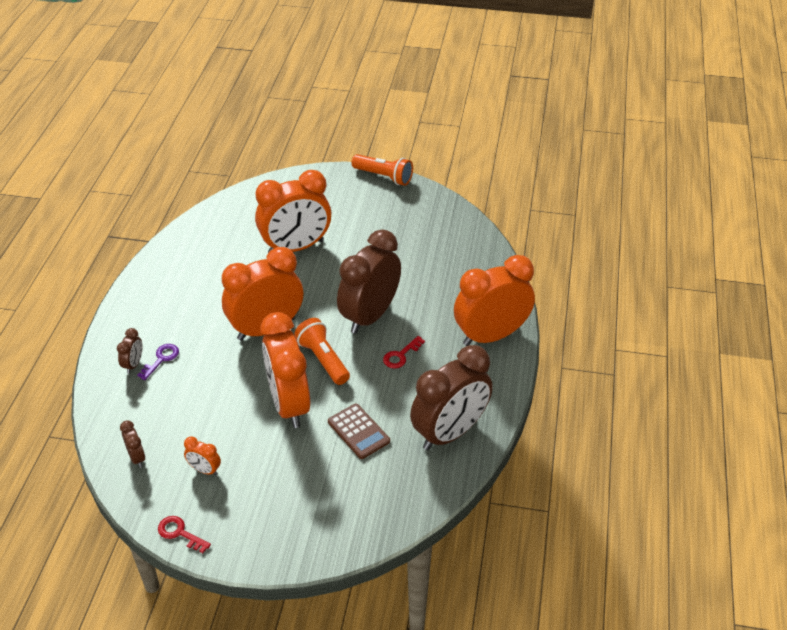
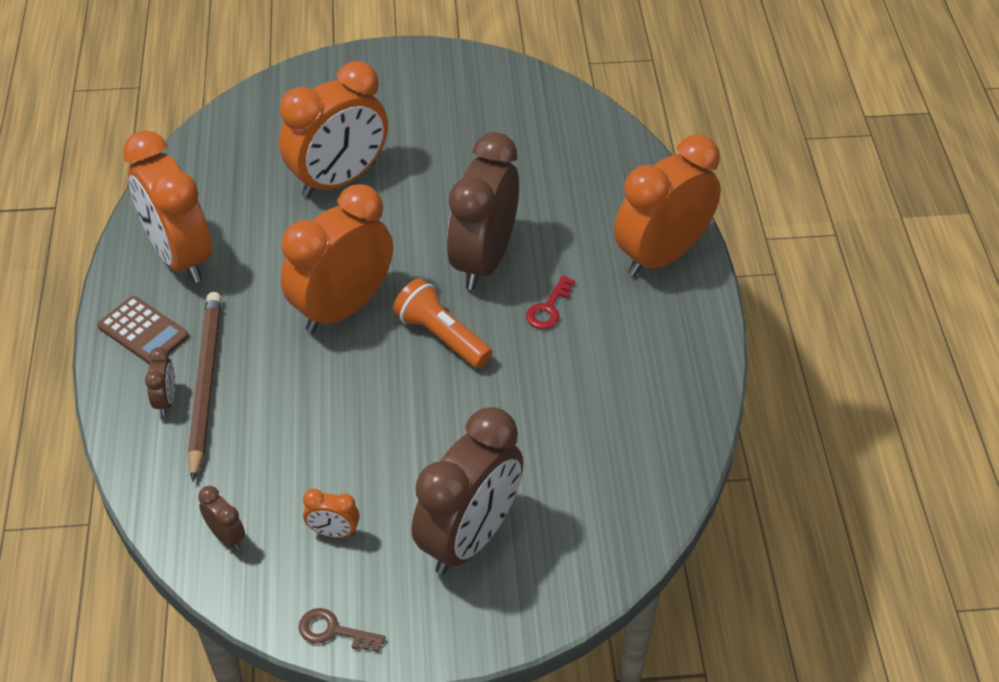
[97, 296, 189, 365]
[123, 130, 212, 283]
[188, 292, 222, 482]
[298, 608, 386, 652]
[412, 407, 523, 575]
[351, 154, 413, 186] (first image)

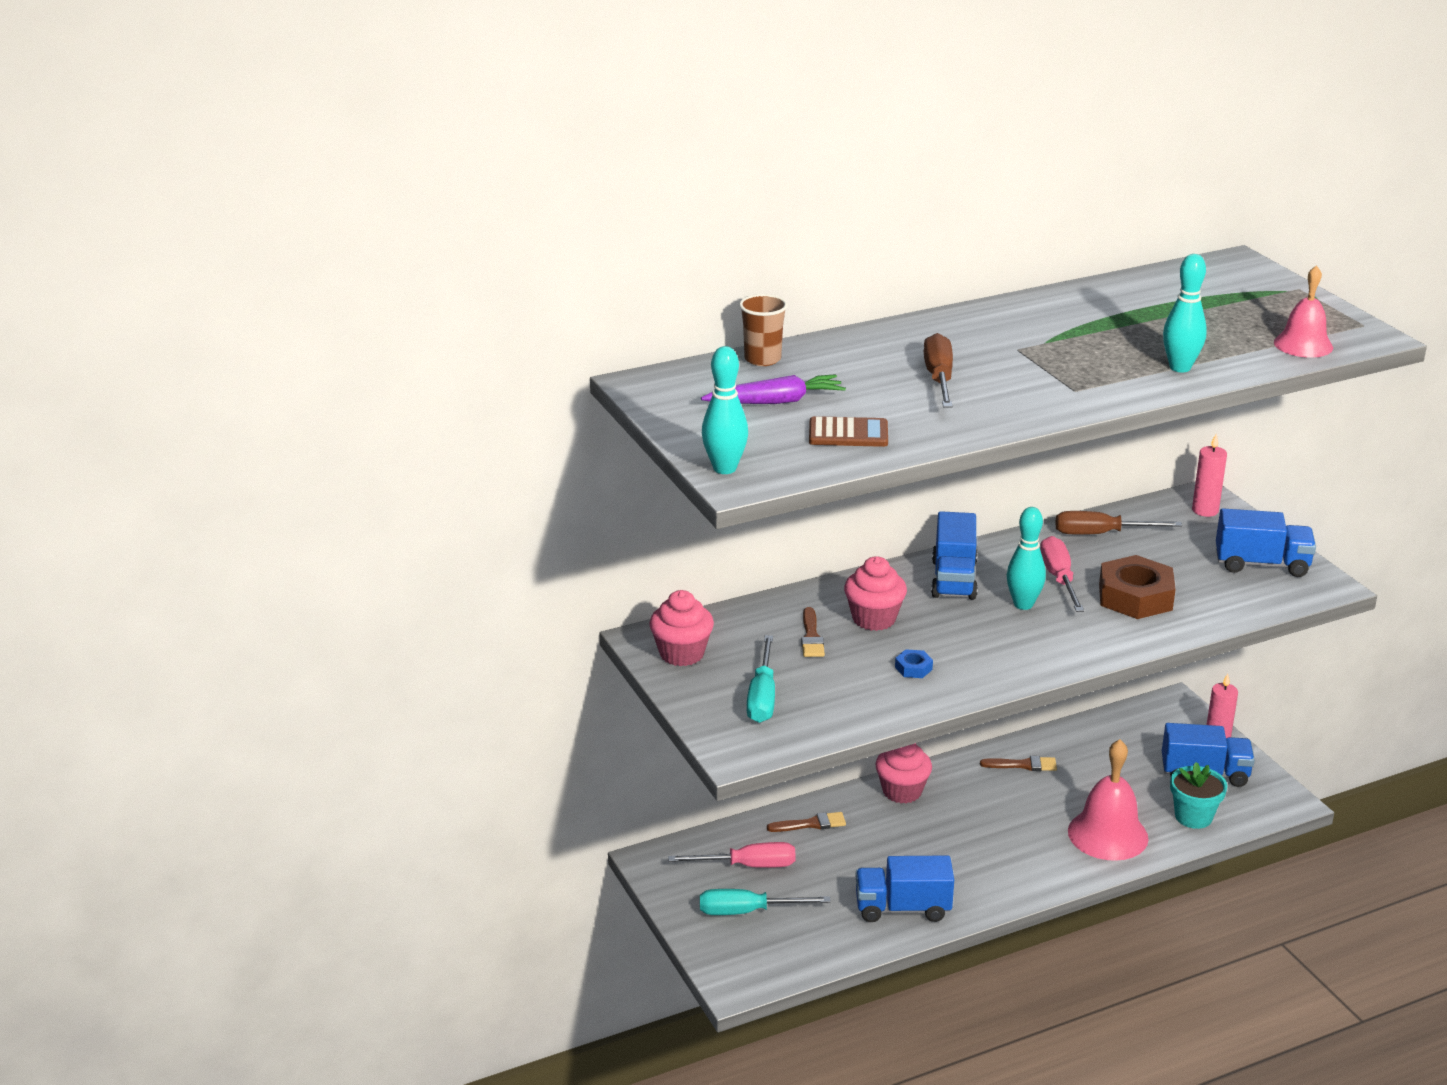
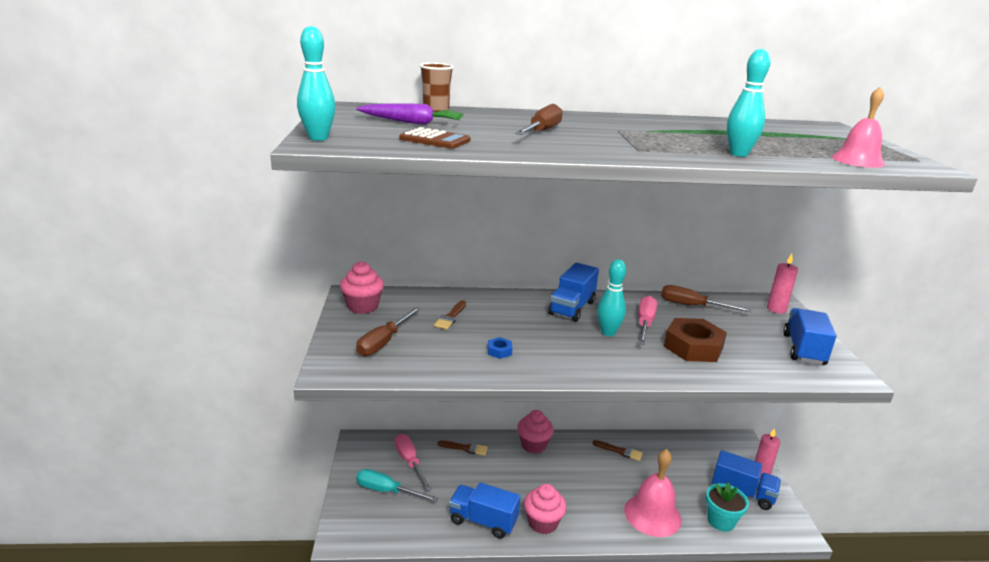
[356, 307, 421, 357]
[395, 434, 432, 491]
[524, 484, 567, 534]
[783, 308, 837, 365]

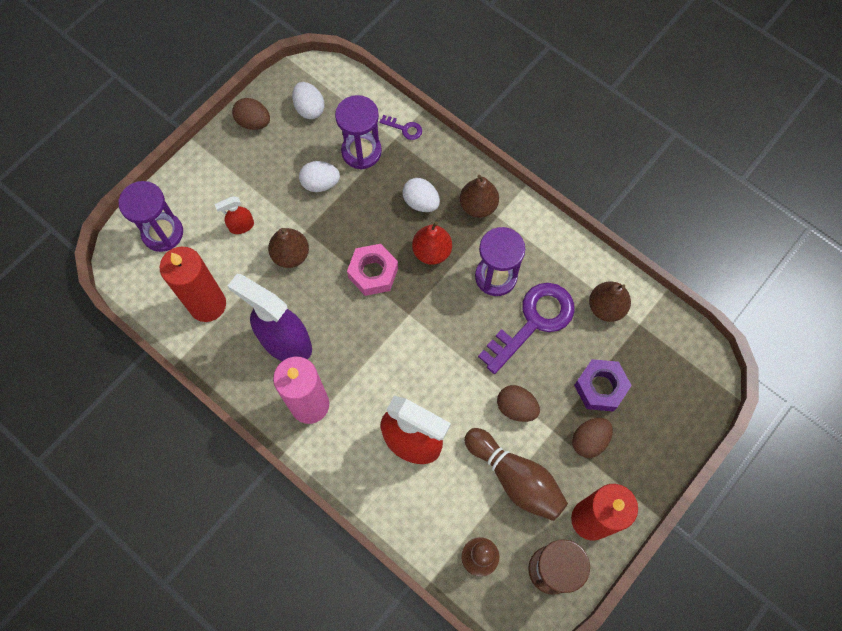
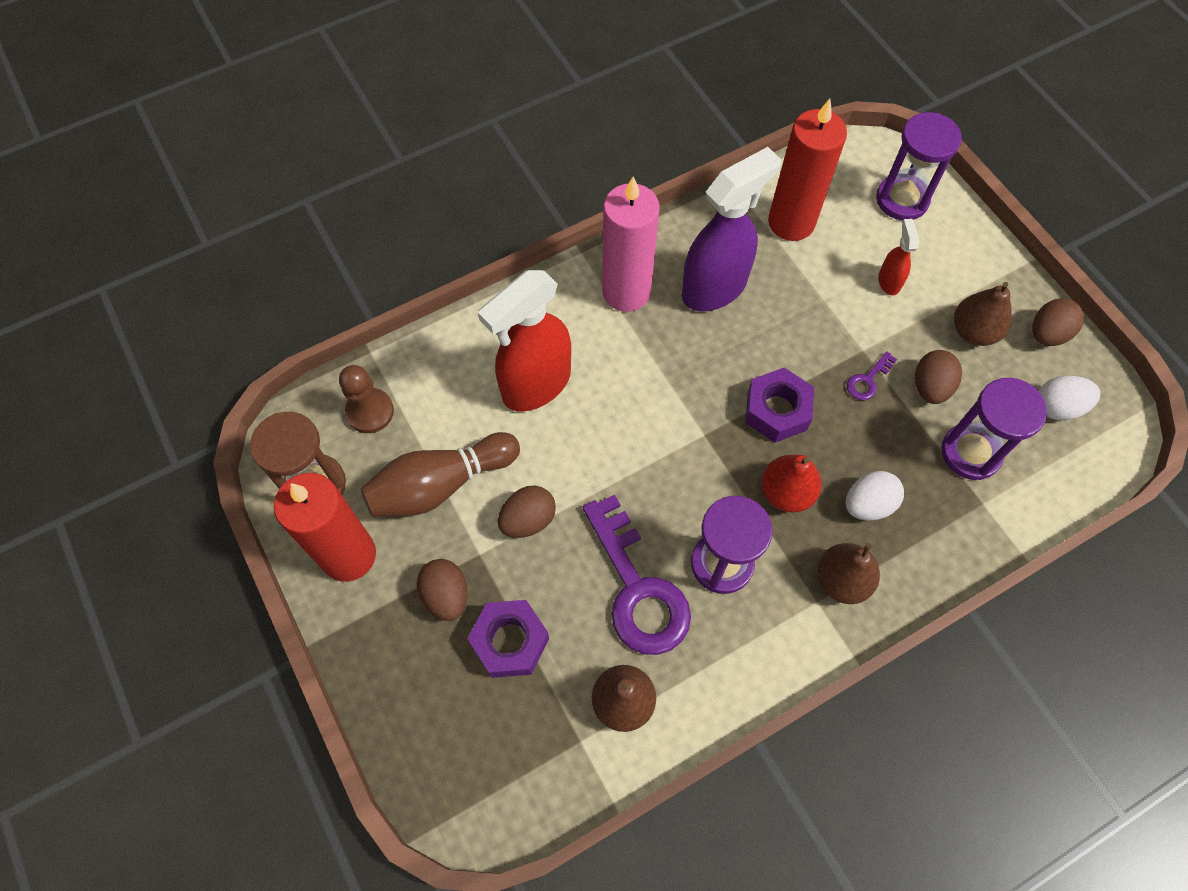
[745, 368, 814, 443]
[847, 351, 897, 400]
[915, 350, 962, 404]
[954, 282, 1012, 346]

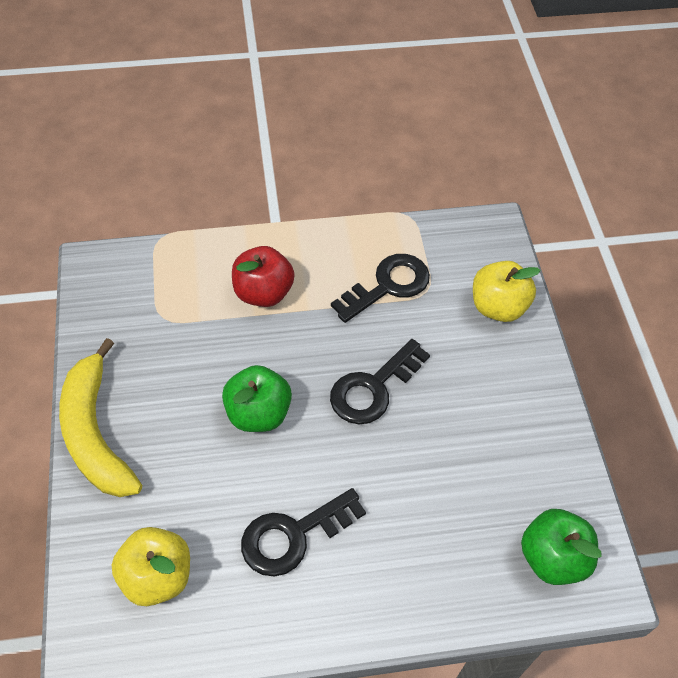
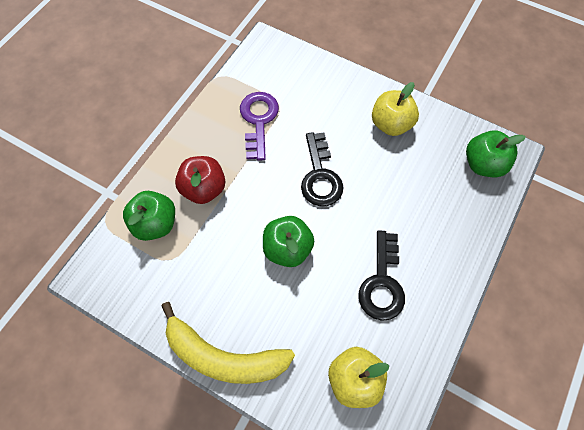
[123, 191, 175, 241]
[240, 92, 279, 161]
[372, 82, 419, 136]

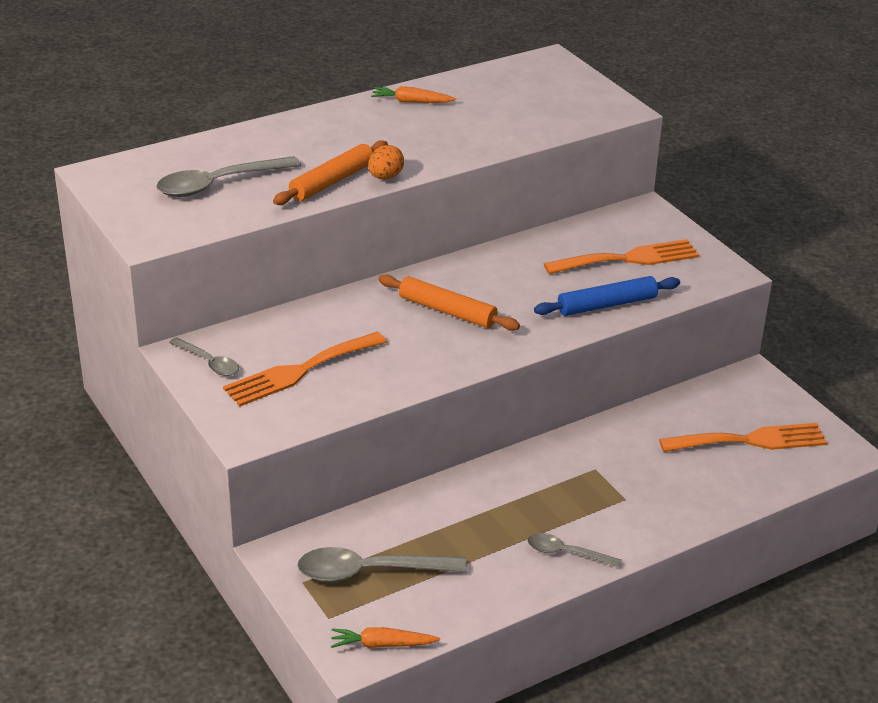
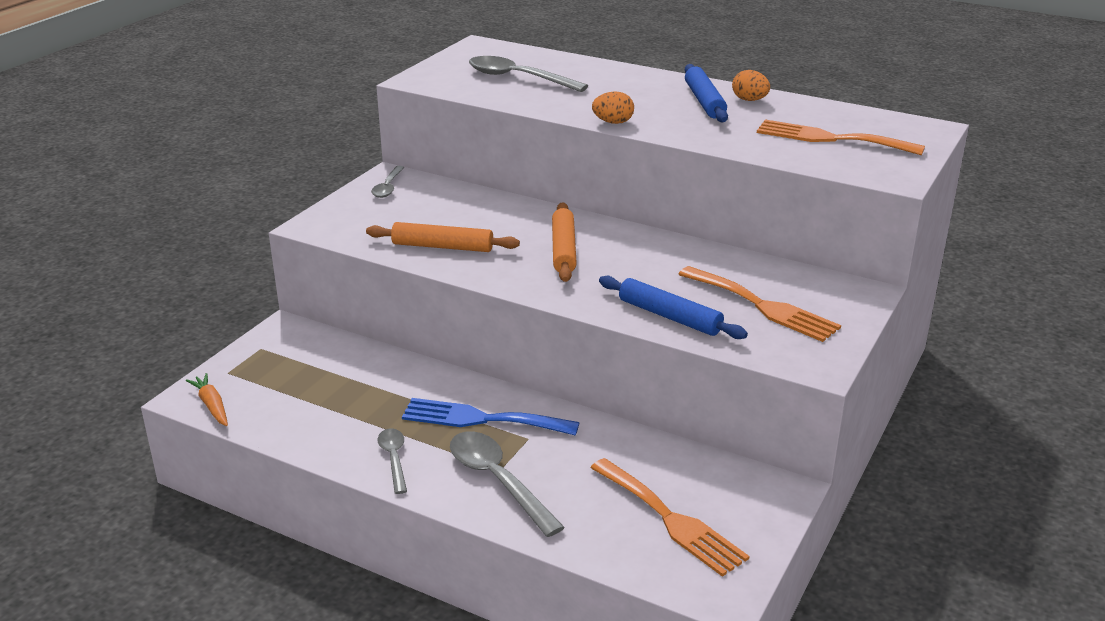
[366, 222, 520, 252]
[402, 398, 579, 436]
[450, 431, 565, 537]
[685, 64, 728, 123]
[732, 70, 770, 101]
[757, 120, 925, 155]

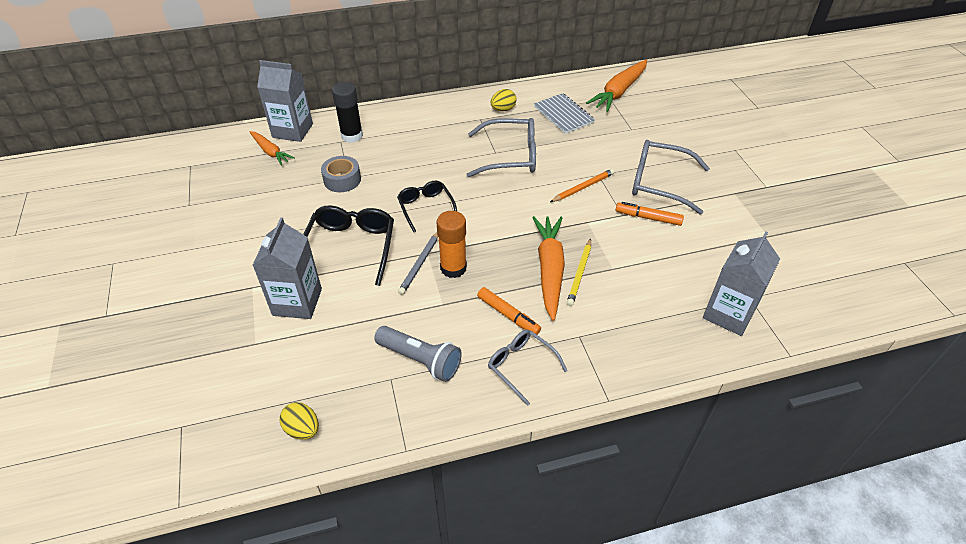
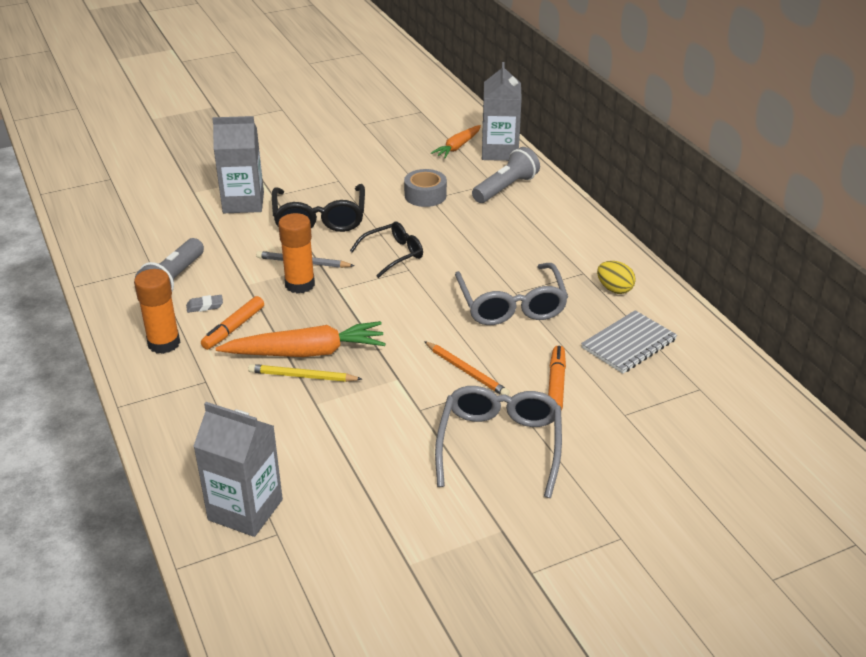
[134, 269, 180, 354]
[186, 295, 223, 313]
[272, 184, 365, 232]
[472, 147, 540, 203]
[548, 346, 566, 410]
[279, 402, 319, 440] (first image)
[586, 60, 647, 112] (first image)

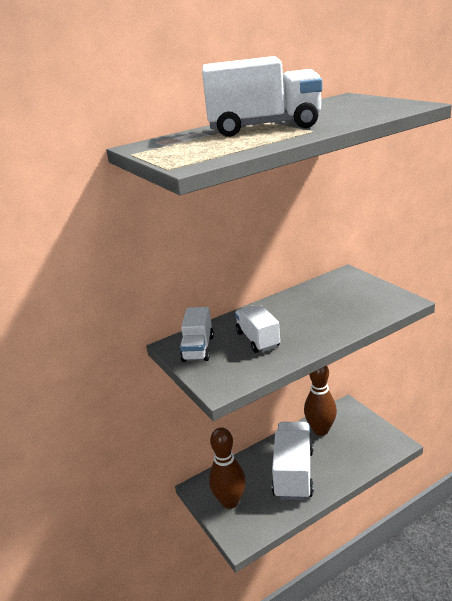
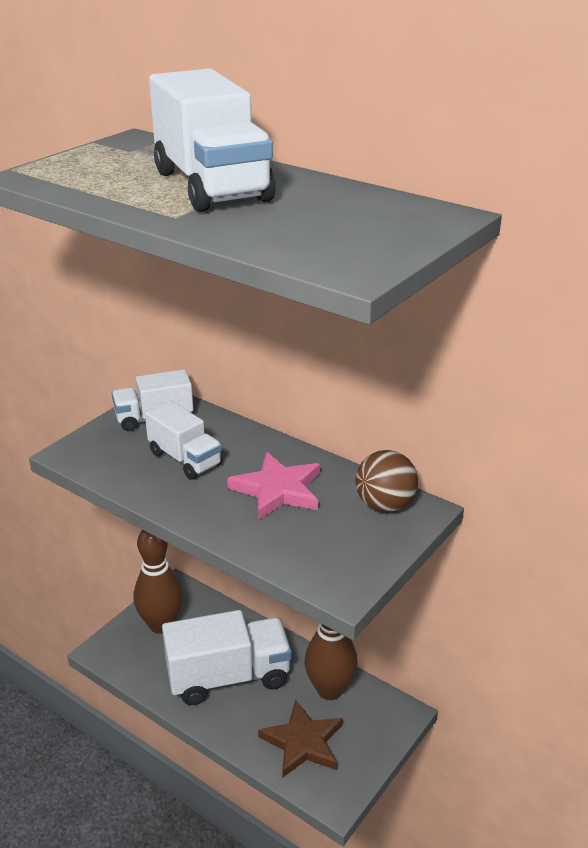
[145, 401, 222, 480]
[227, 452, 320, 520]
[258, 700, 343, 778]
[356, 450, 418, 512]

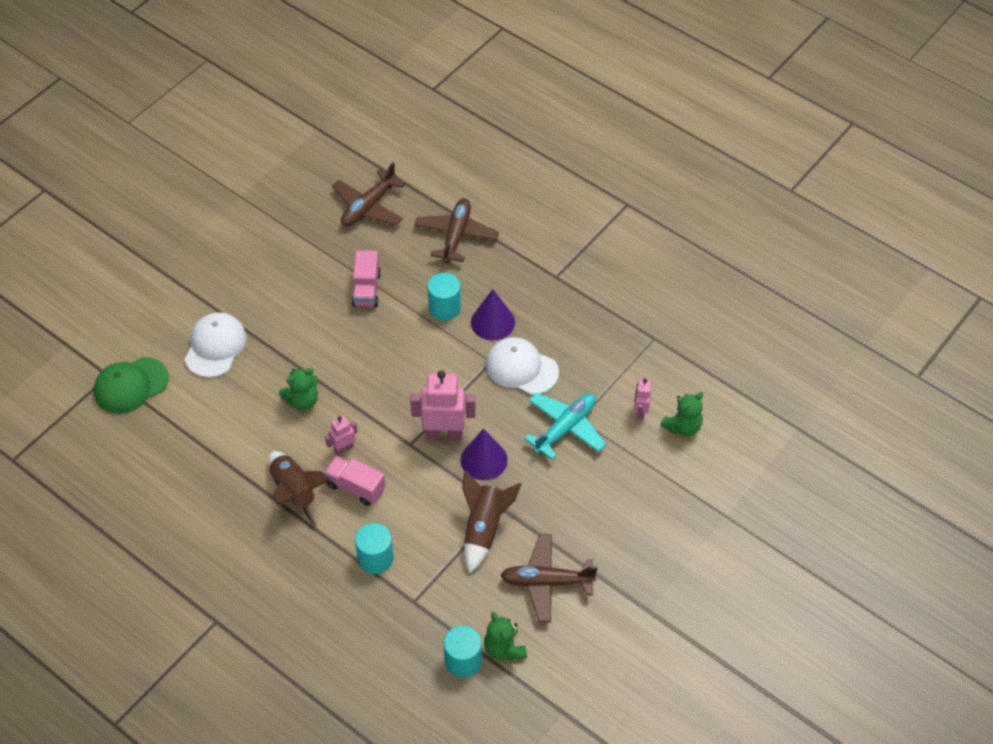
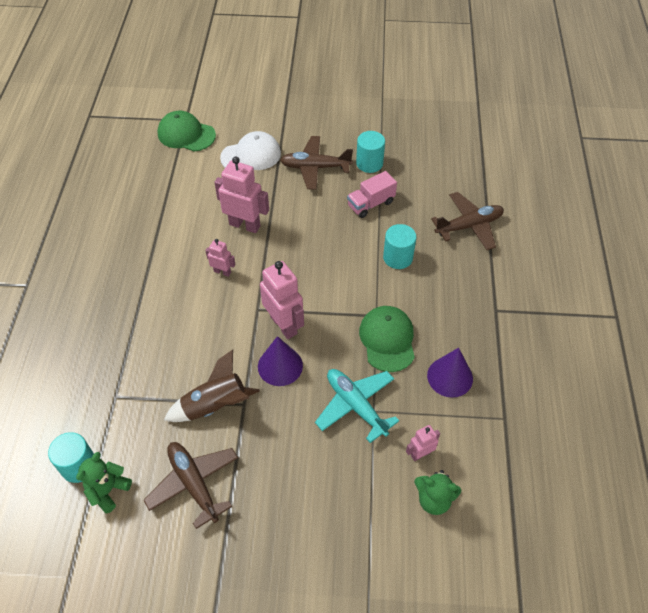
[214, 157, 269, 233]
[280, 136, 353, 190]
[315, 369, 399, 443]
[356, 131, 385, 173]
[359, 306, 415, 372]
[427, 348, 473, 398]
[269, 451, 331, 528] (first image)
[324, 456, 386, 506] (first image)

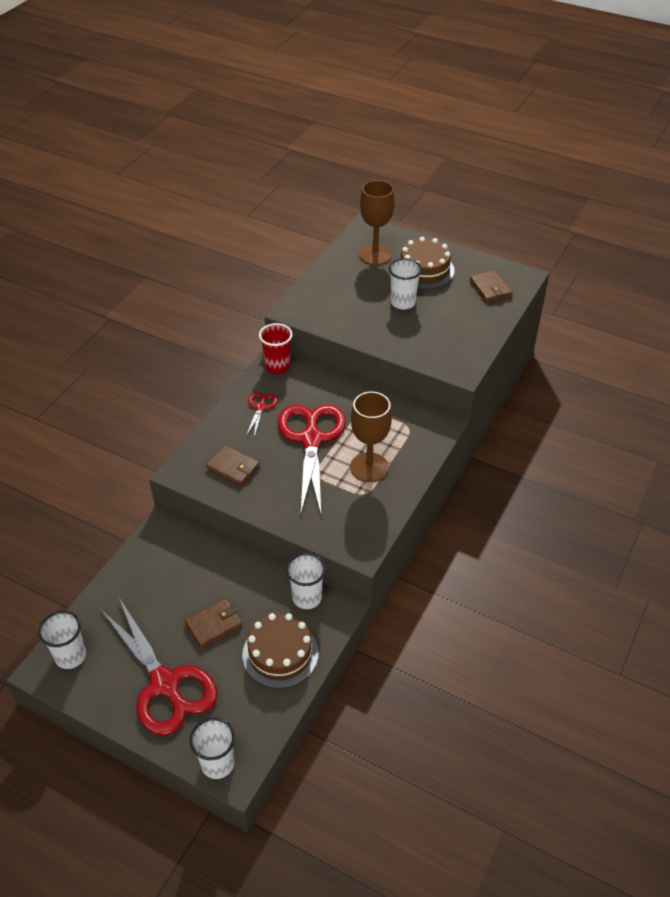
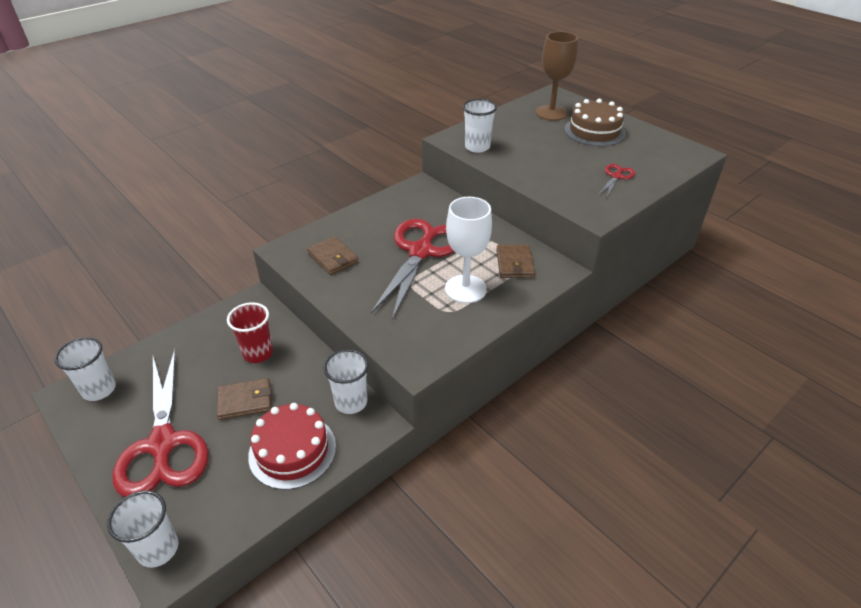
[227, 302, 273, 363]
[248, 403, 336, 490]
[445, 197, 492, 303]
[463, 99, 497, 153]
[496, 245, 535, 278]
[598, 164, 635, 197]

